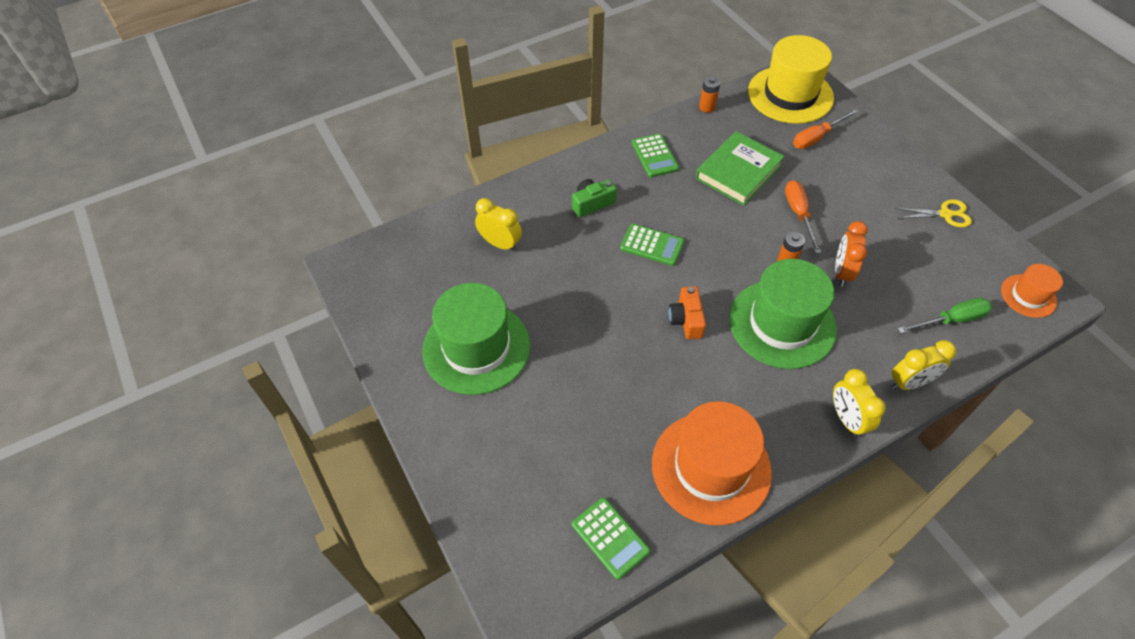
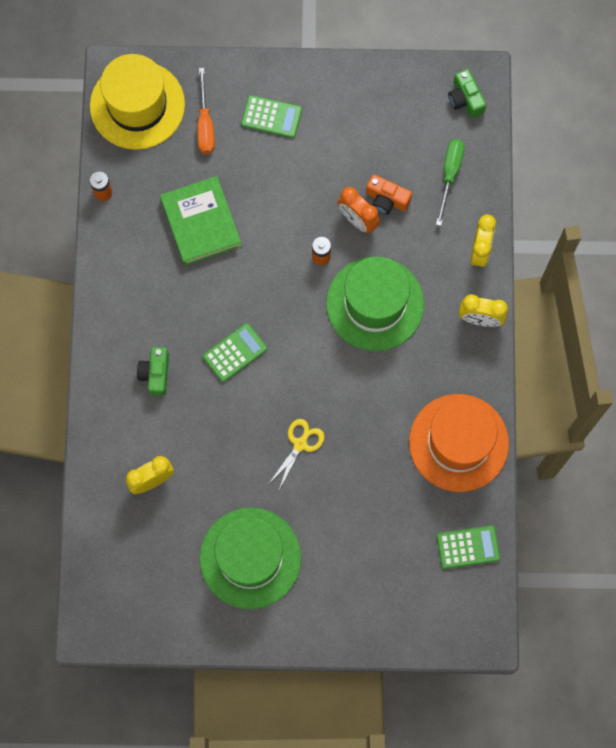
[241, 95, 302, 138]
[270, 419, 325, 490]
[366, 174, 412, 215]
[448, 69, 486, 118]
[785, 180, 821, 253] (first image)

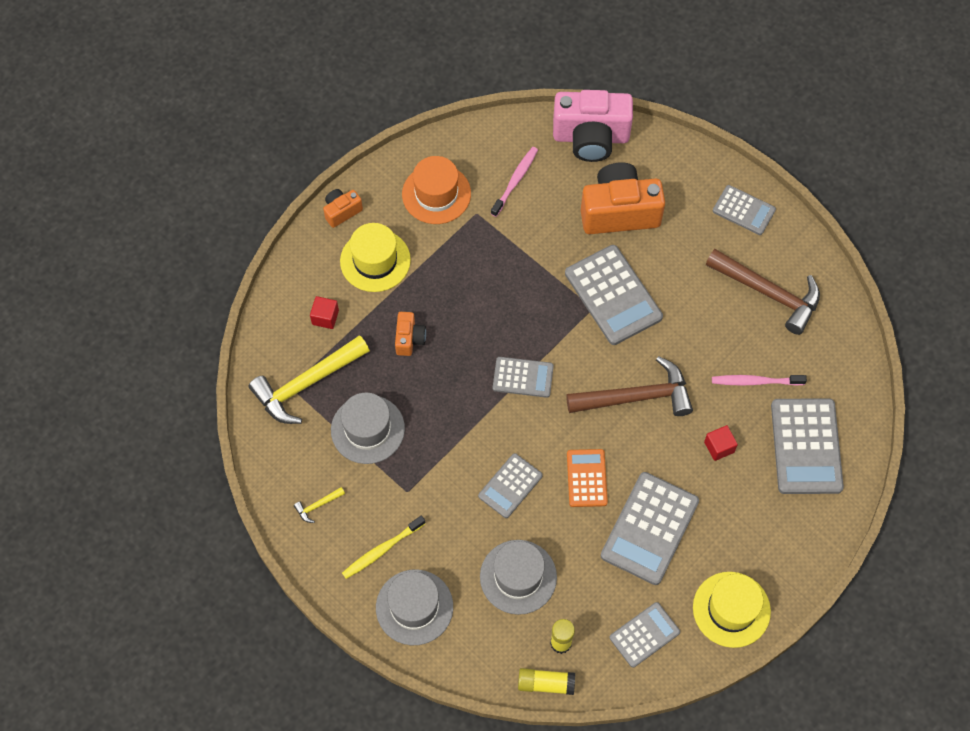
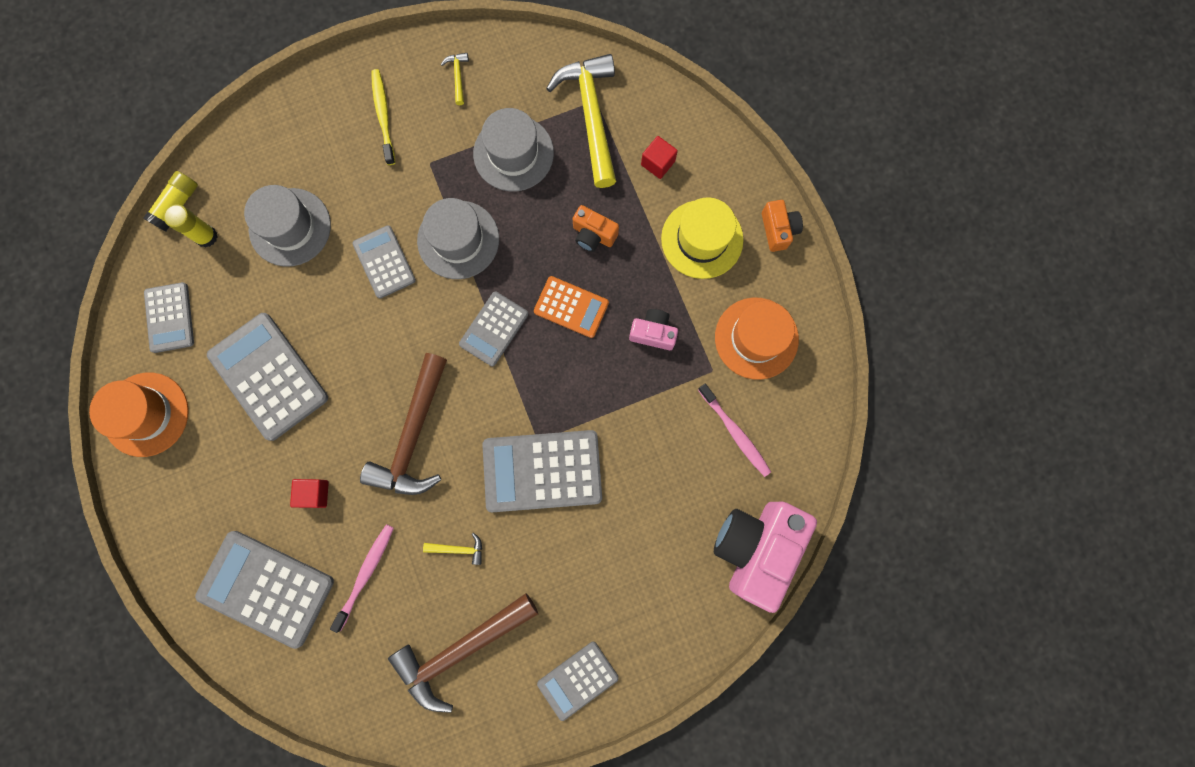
[89, 373, 189, 457]
[417, 198, 499, 279]
[423, 532, 482, 565]
[534, 276, 609, 338]
[629, 309, 678, 350]
[581, 162, 665, 234] (first image)

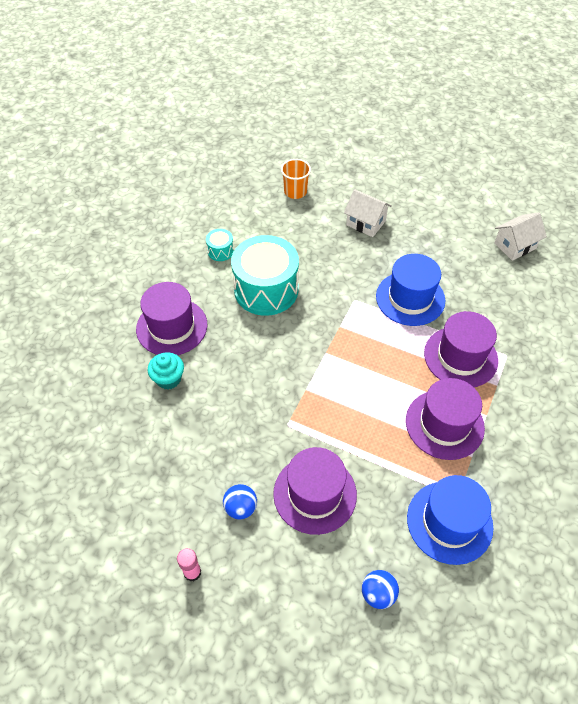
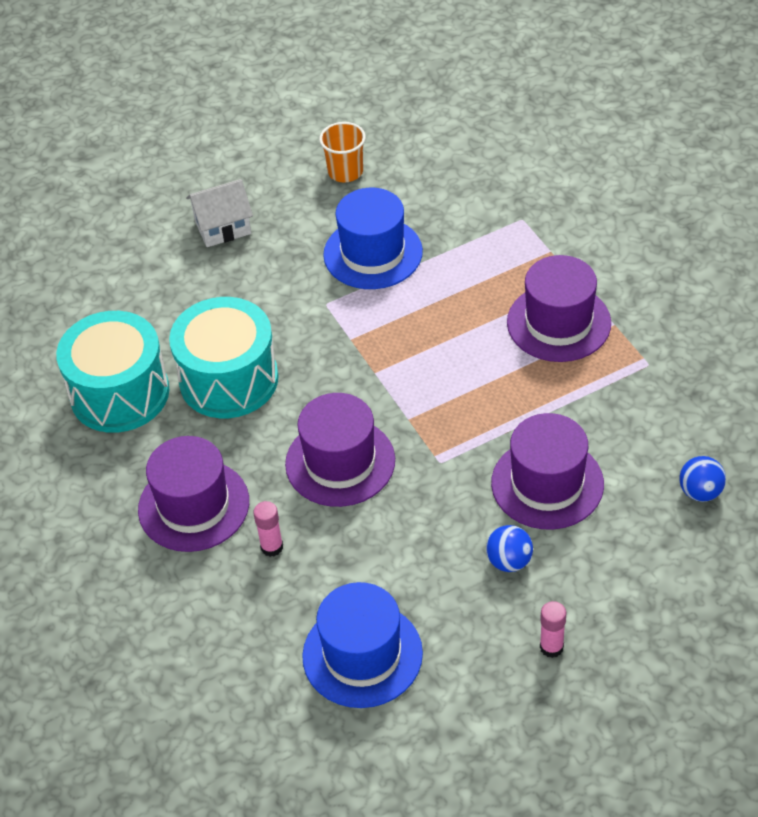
[56, 311, 169, 433]
[253, 501, 283, 557]
[285, 393, 395, 507]
[302, 582, 423, 708]
[319, 122, 366, 182]
[494, 212, 547, 261] (first image)

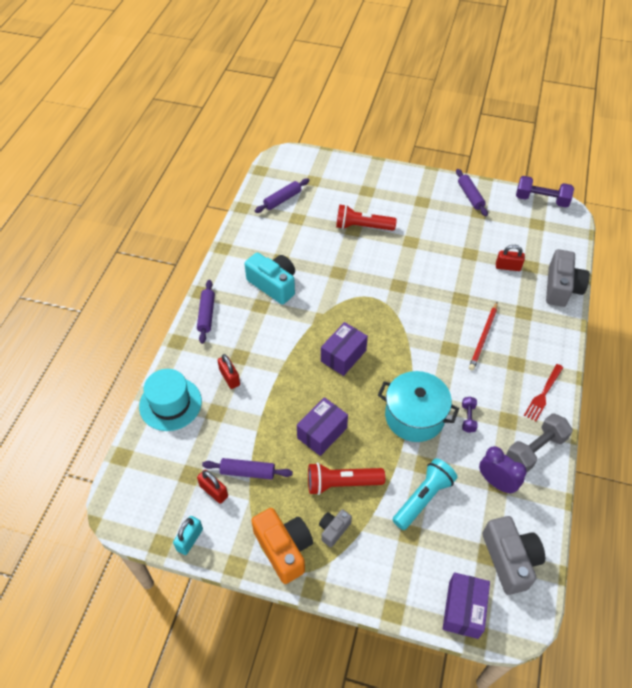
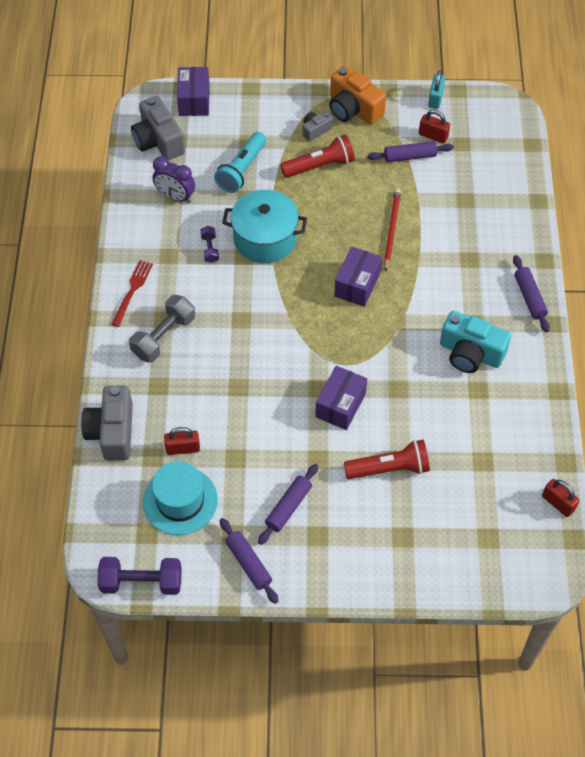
[129, 295, 195, 363]
[143, 461, 218, 535]
[258, 464, 318, 545]
[302, 111, 333, 142]
[315, 366, 367, 430]
[384, 188, 401, 272]
[542, 479, 579, 517]

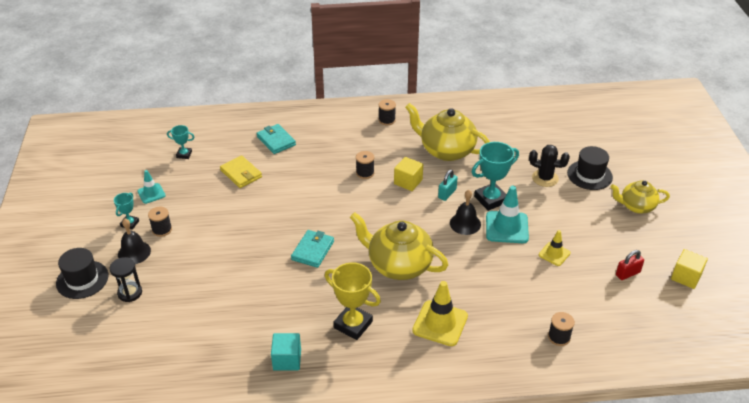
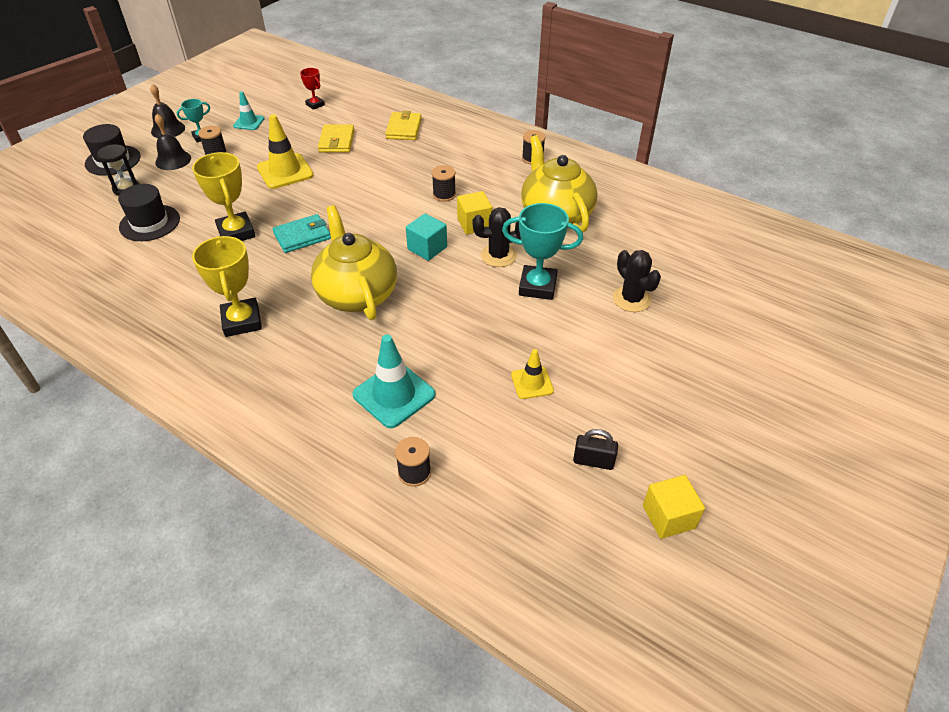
[118, 184, 180, 241]
[150, 84, 185, 138]
[192, 152, 256, 241]
[257, 114, 314, 189]
[300, 68, 325, 110]
[352, 334, 435, 428]
[385, 111, 422, 140]
[406, 213, 447, 261]
[473, 207, 521, 267]
[573, 429, 618, 470]
[610, 180, 670, 214] (first image)

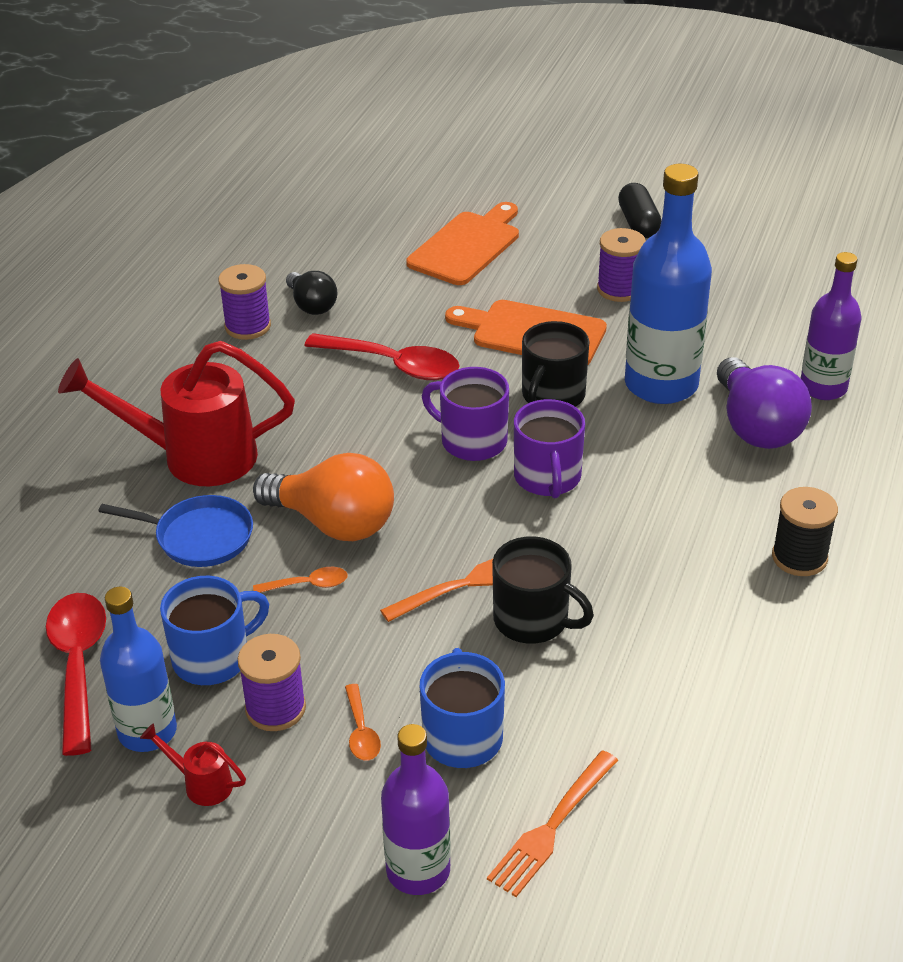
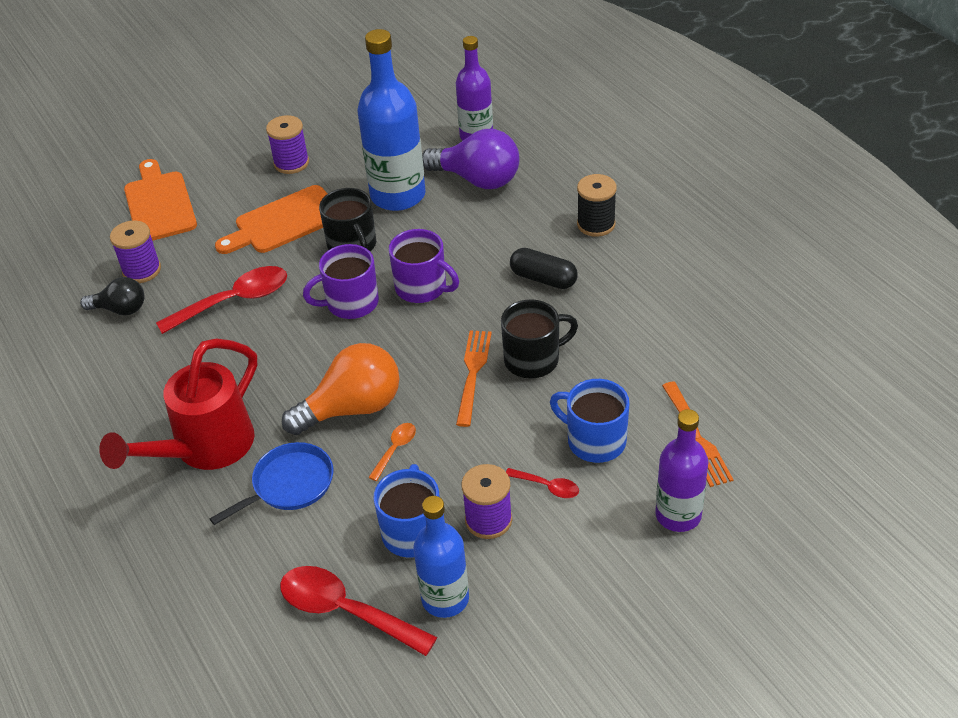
[110, 220, 161, 283]
[506, 468, 579, 498]
[510, 248, 578, 289]
[140, 723, 246, 806] (first image)

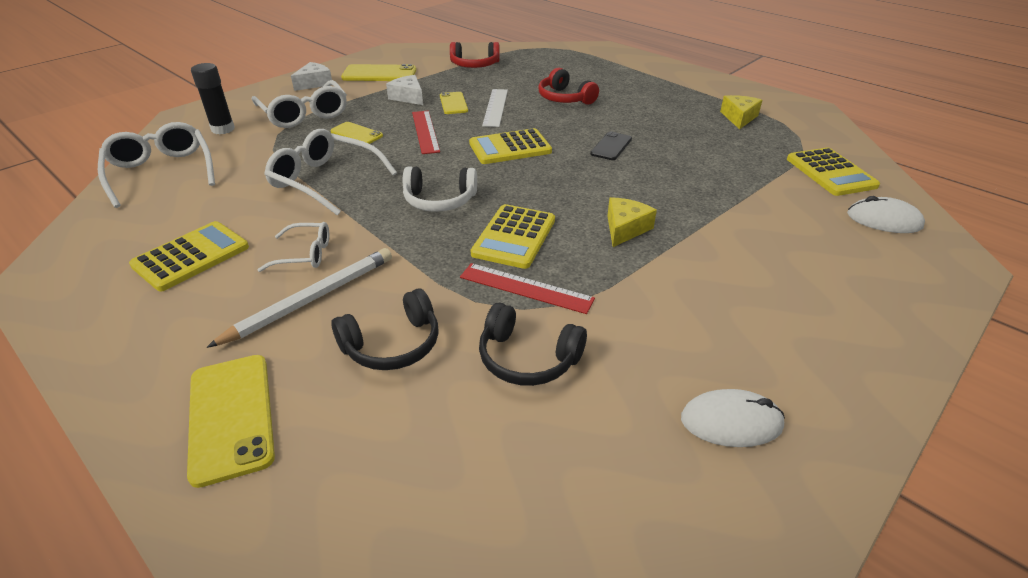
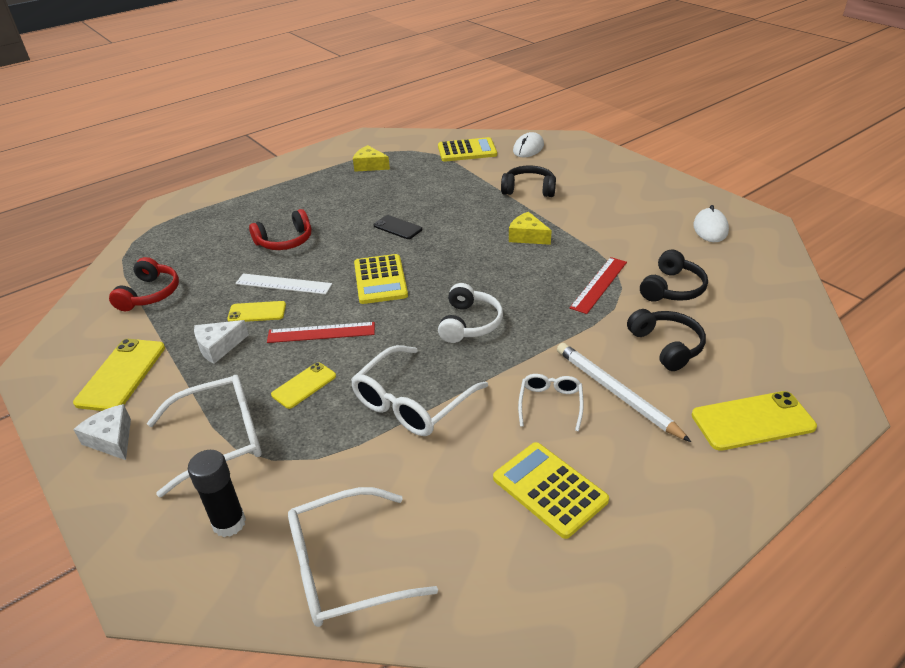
[501, 166, 556, 197]
[471, 204, 555, 269] (first image)

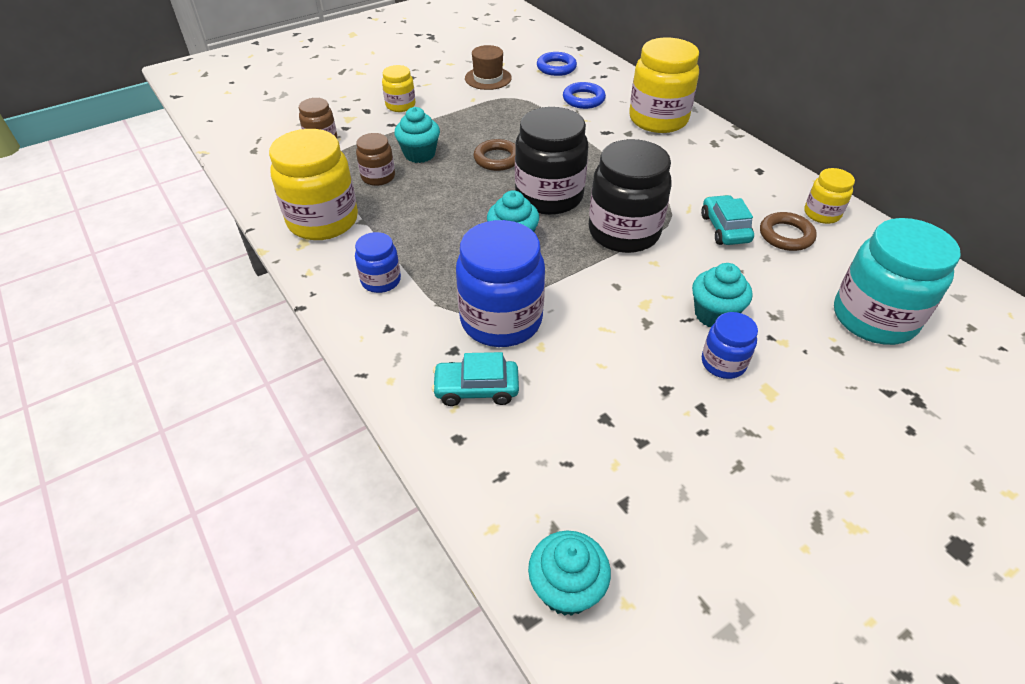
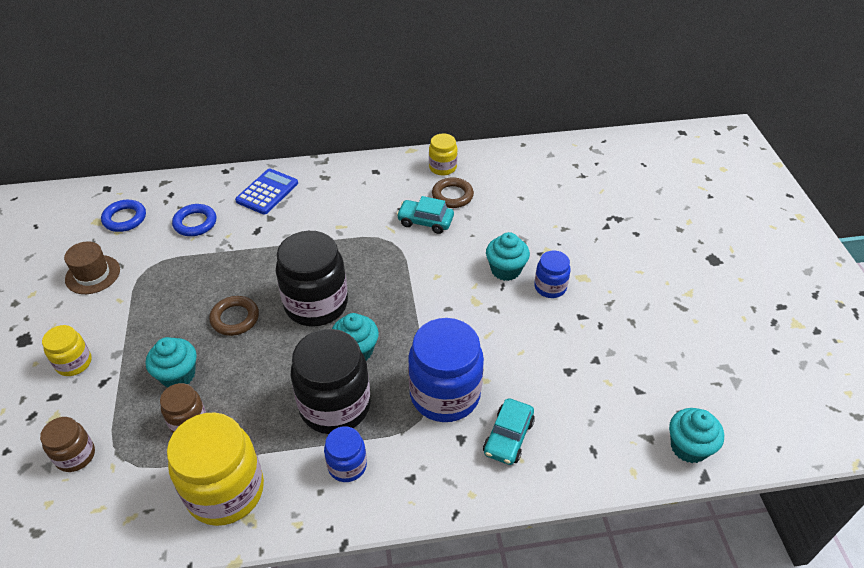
[235, 169, 298, 215]
[290, 329, 370, 434]
[834, 218, 961, 345] (first image)

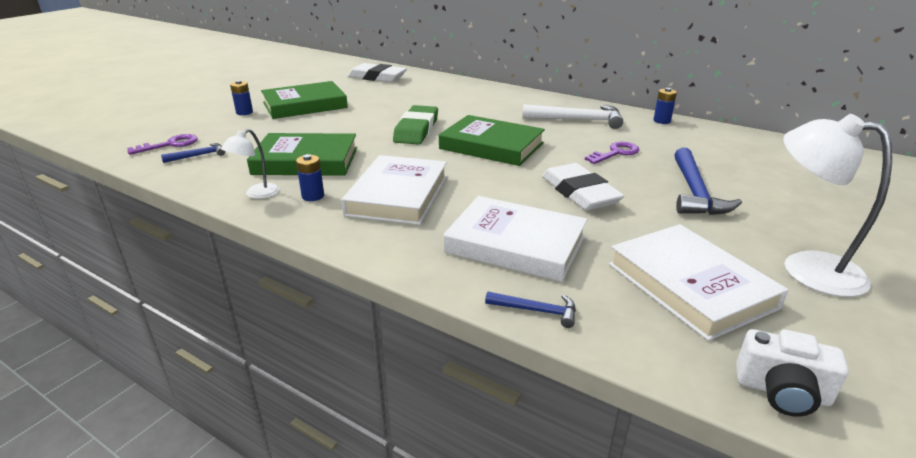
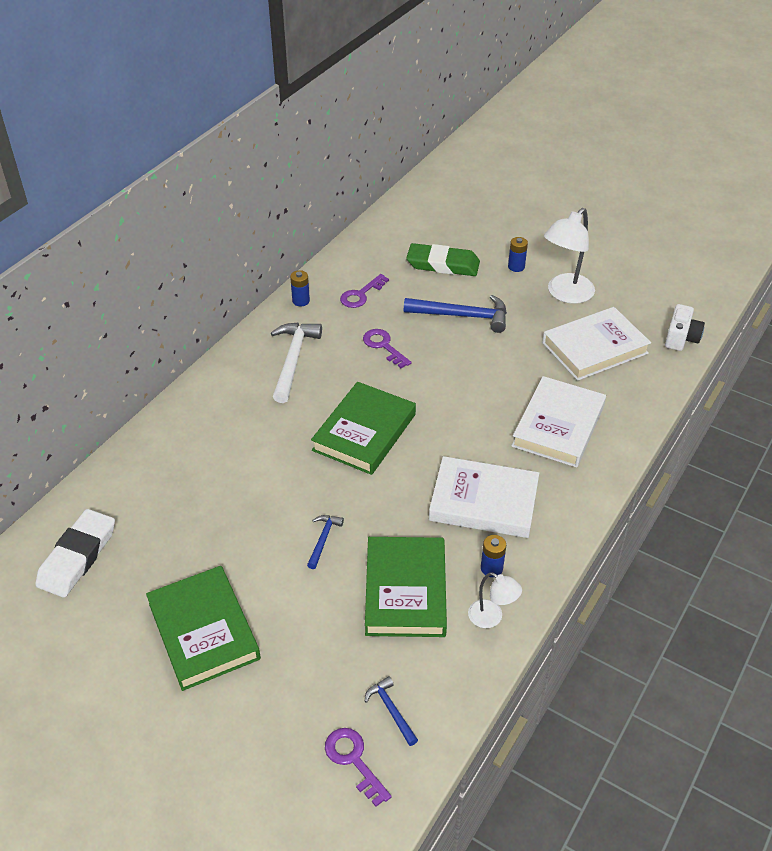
[307, 515, 344, 569]
[340, 274, 389, 308]
[406, 243, 480, 276]
[508, 237, 528, 272]
[542, 163, 624, 210] (first image)

